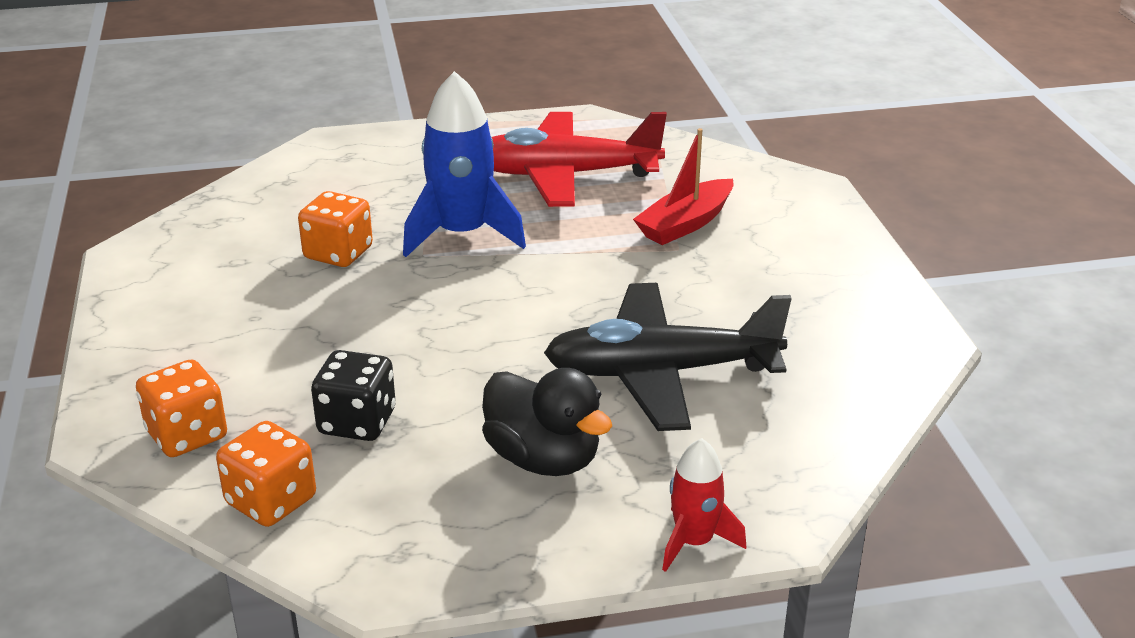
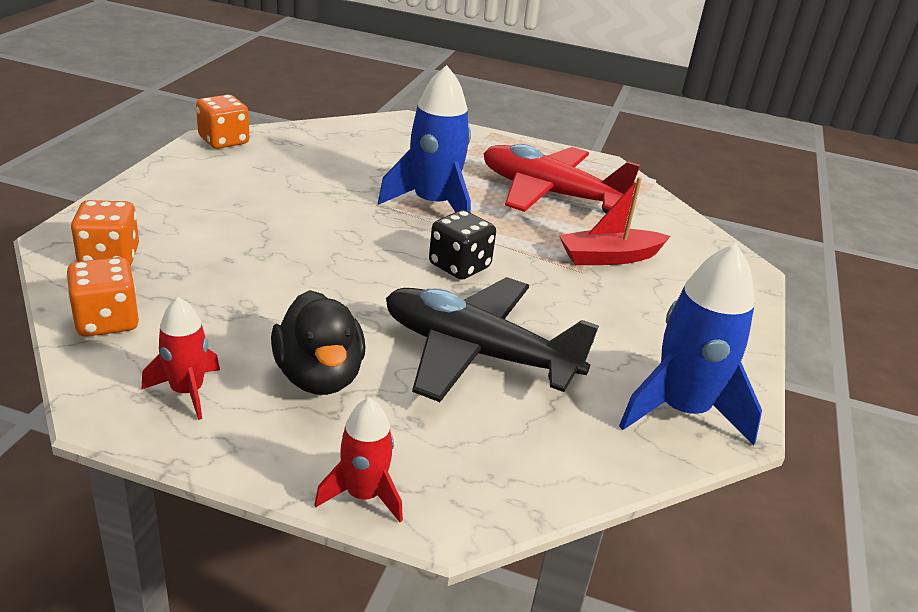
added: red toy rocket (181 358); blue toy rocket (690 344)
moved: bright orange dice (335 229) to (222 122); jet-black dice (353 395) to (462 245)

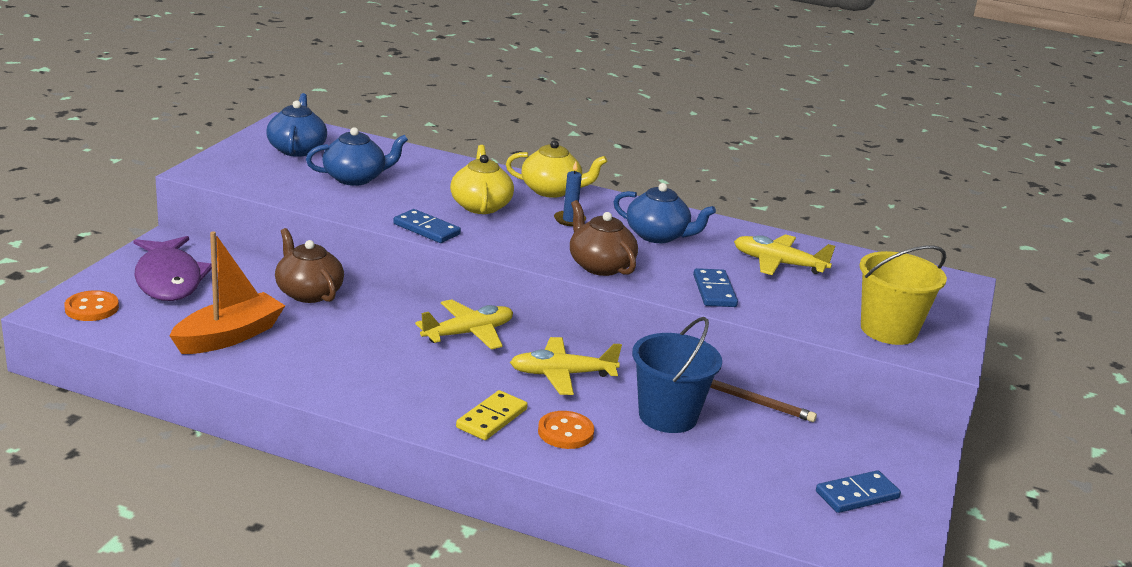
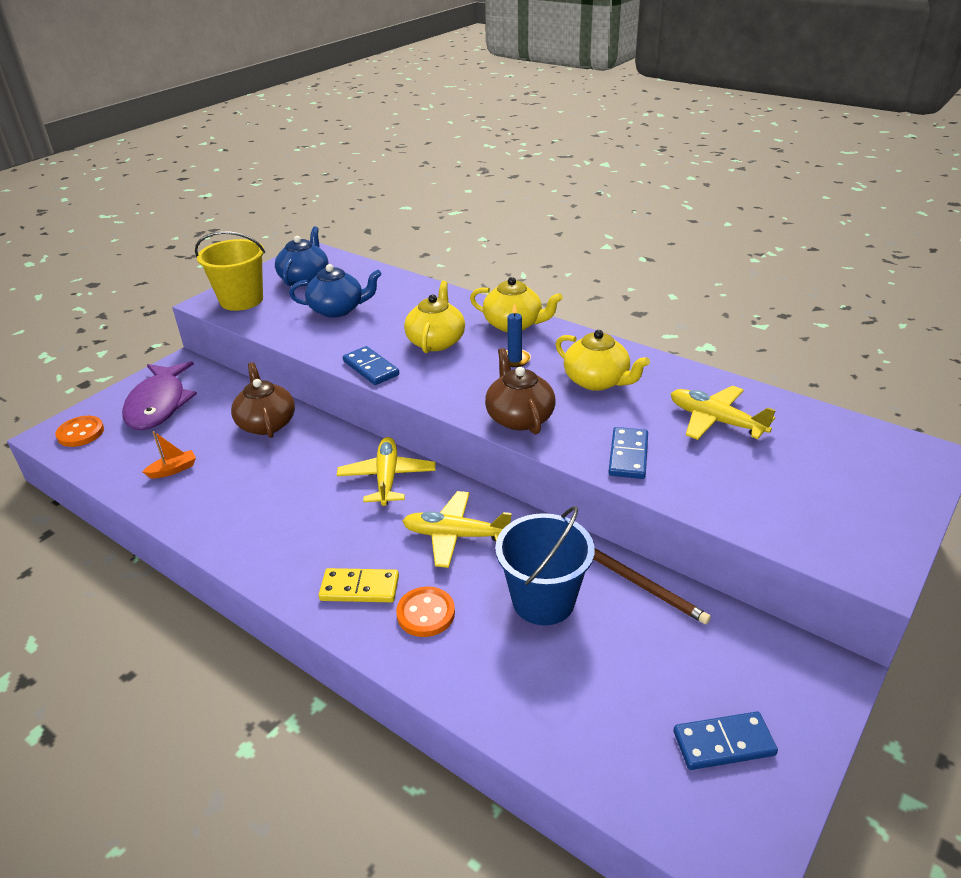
moved: golden bucket (903 295) to (230 271)
recoloured: blue tea pot (664 213) to golden tea pot (603 360)
turned: golden plane (464 324) = (386 471) 75 degrees counterclockwise; golden domino piece (492 415) = (359 585) 45 degrees clockwise
resized: bright orange toy boat (227 292) = (169 454) x0.47

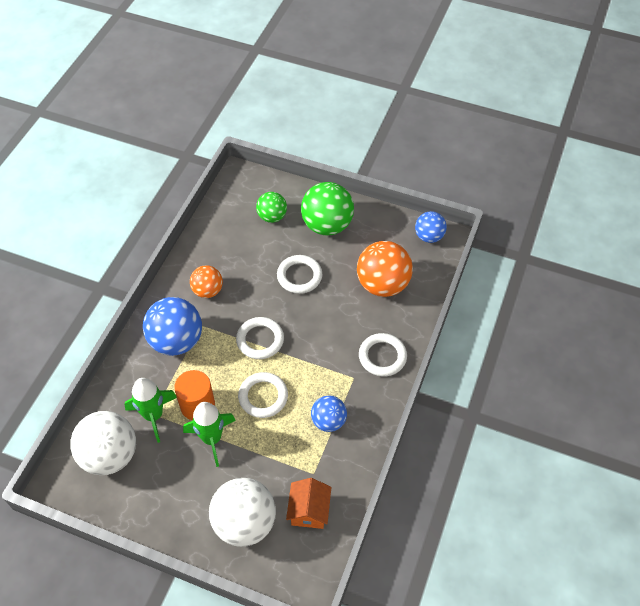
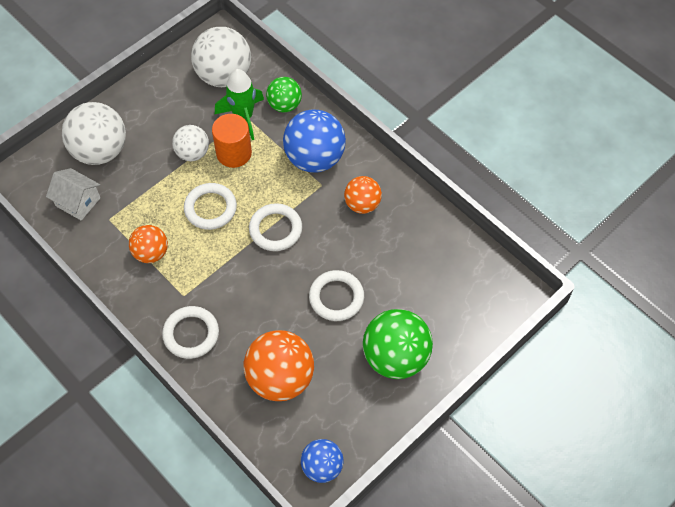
moved: emerald ball (271 207) to (284 95)
replaced: emerald toy rocket (209 434) to pure white ball (190 143)
recoloured: bright orange toy house (308 503) to pure white toy house (73 194); blue ball (329 413) to bright orange ball (148 244)

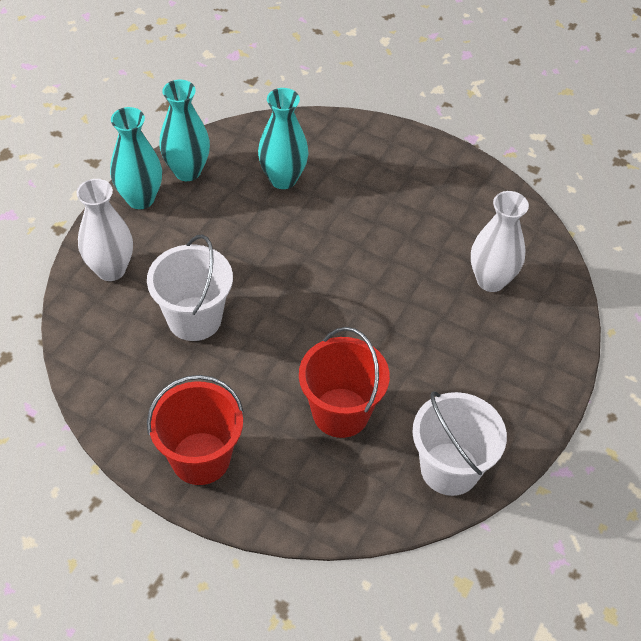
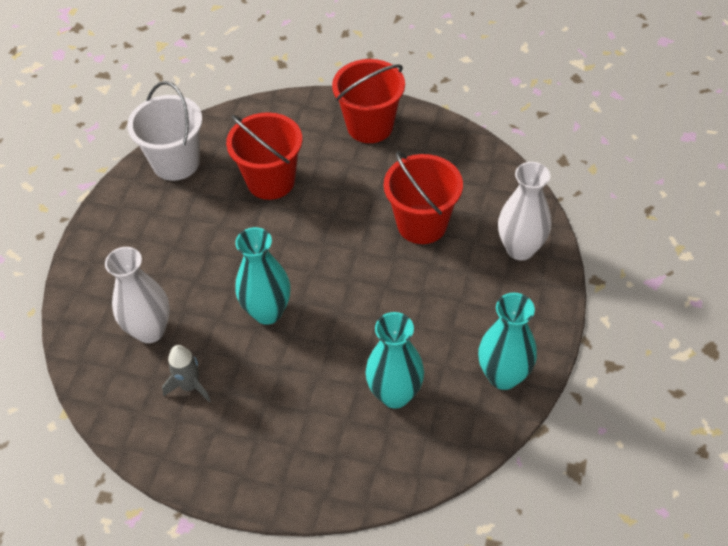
added: ash-grey toy rocket (186 373)
moved: teal flower vase (136 158) to (262 276)
recoloured: pure white bucket (190 287) to red bucket (423 197)

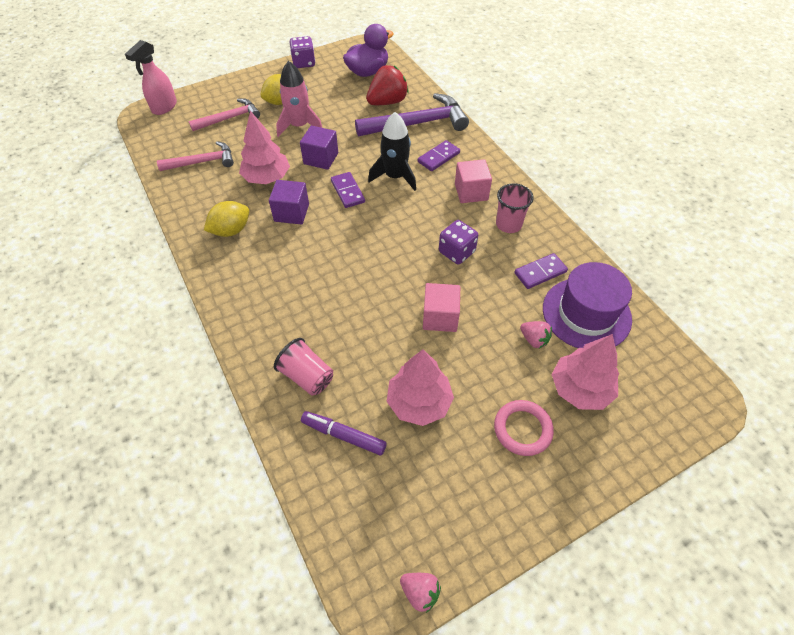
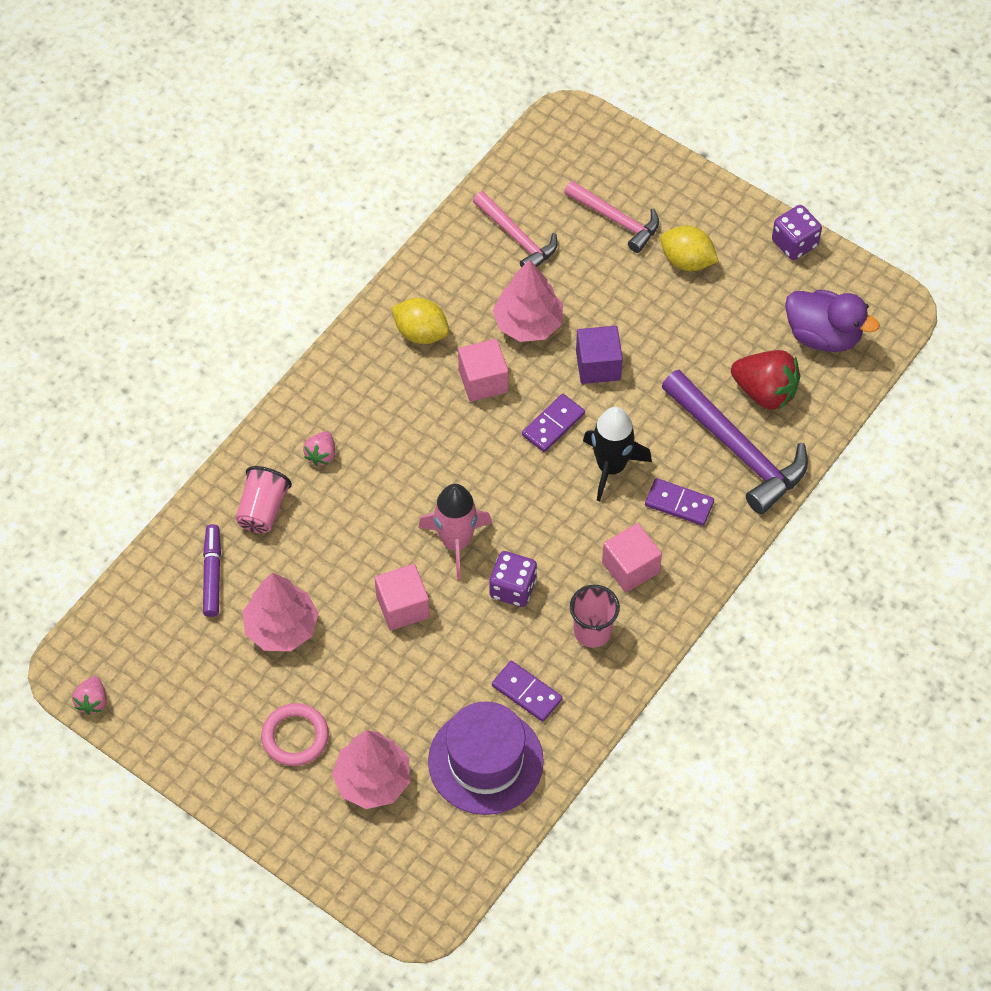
removed: rosy spray cleaner (151 77)
moved: rosy toy rocket (299 99) to (455 532); rosy berry (536 334) to (319 448)
recoloured: violet block (289 202) to rosy block (483 370)

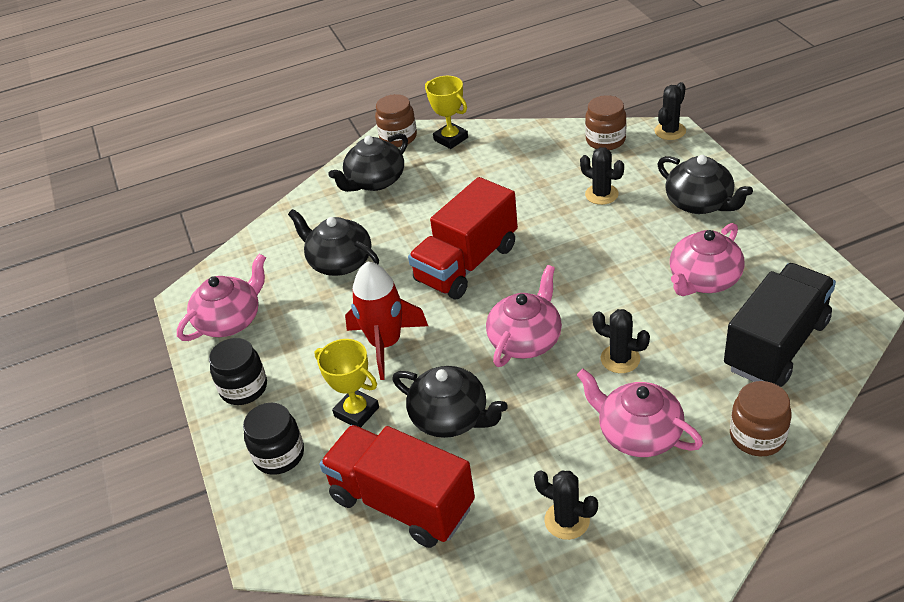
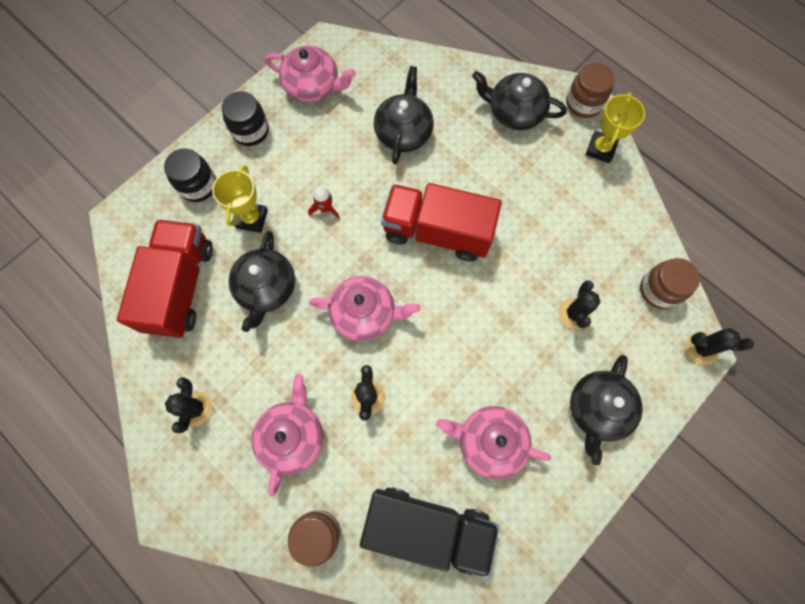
resized: red toy rocket (386 320) = (324 203) x0.46

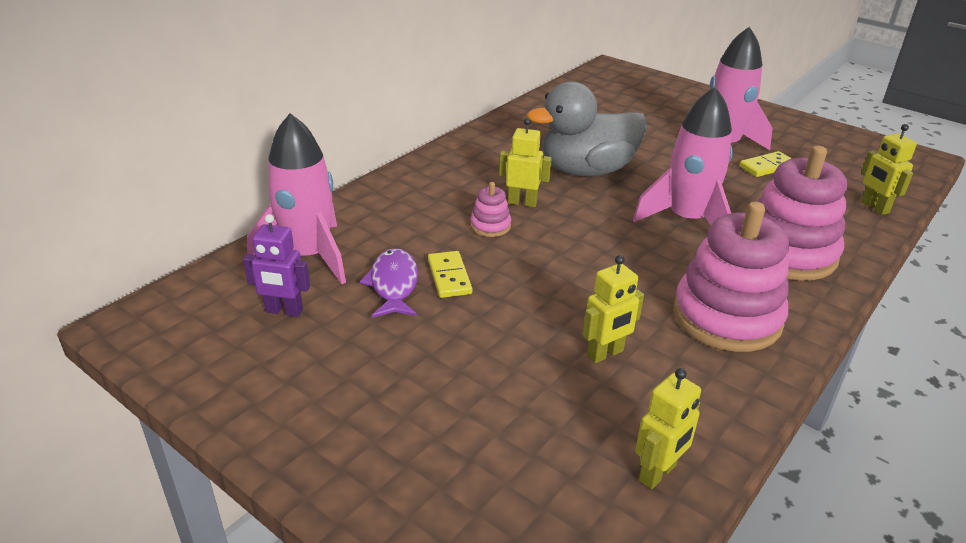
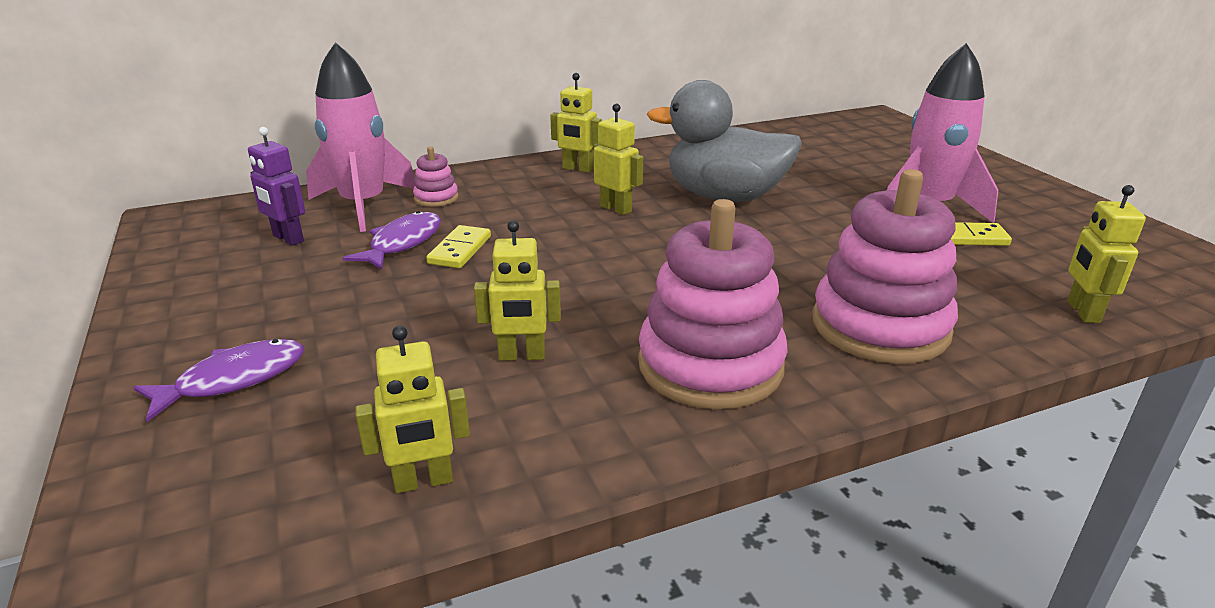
removed: rosy toy rocket (683 155)
added: violet fish (218 380); golden robot (576 123)
moved: rosy stacking toy (490 209) to (435 176)

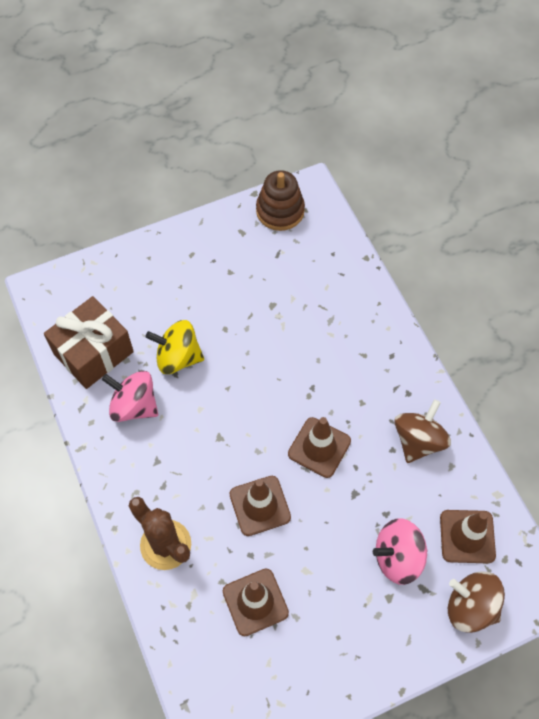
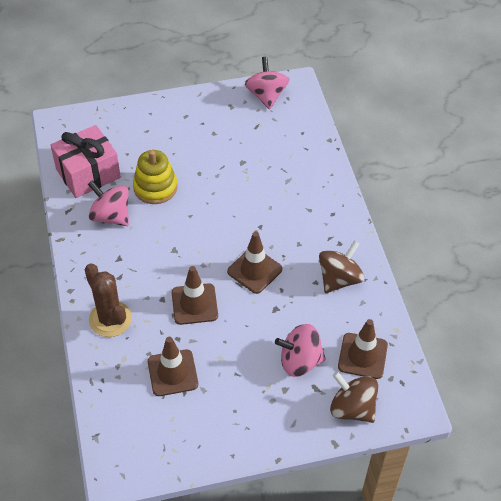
replaced: golden whirligig (174 347) to golden stacking toy (155 177); russet stacking toy (280 200) to rosy whirligig (267 83)
recoloured: russet wrapped gift (89 342) to rosy wrapped gift (86 161)

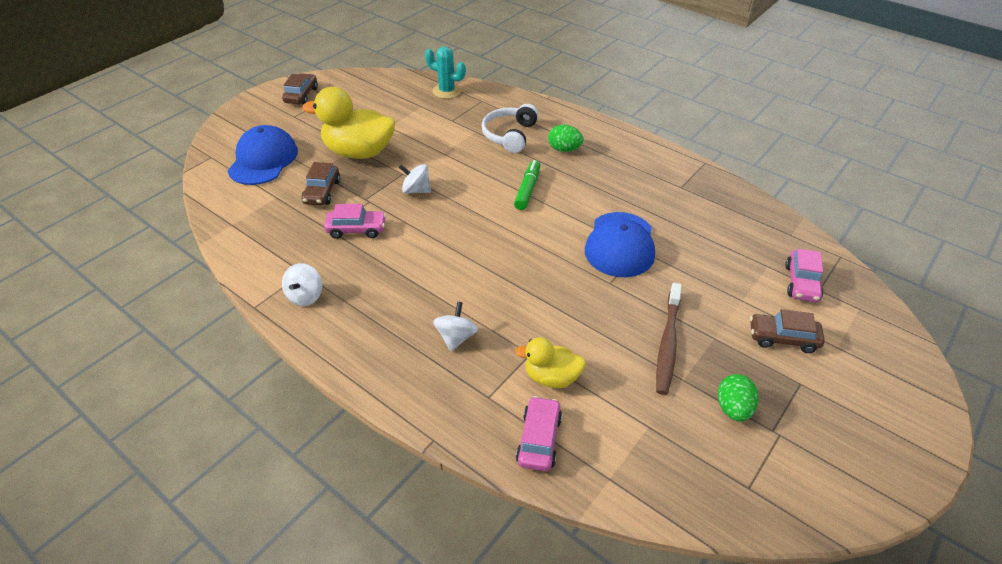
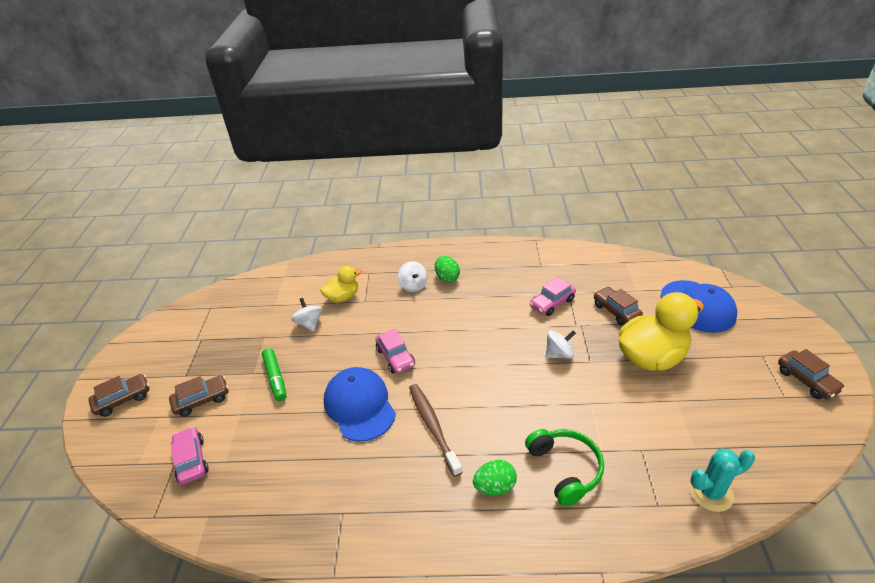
added: russet toy car (118 395)
moved: pure white whirligig (302 284) to (307 315); emerald felt pen (527 185) to (274 374); rosy toy car (539 433) to (395 351); russet tooth brush (669 339) to (436 430); emerald toy egg (738 398) to (447 269)
recoloured: pure white headphones (510 128) to emerald headphones (564 467)

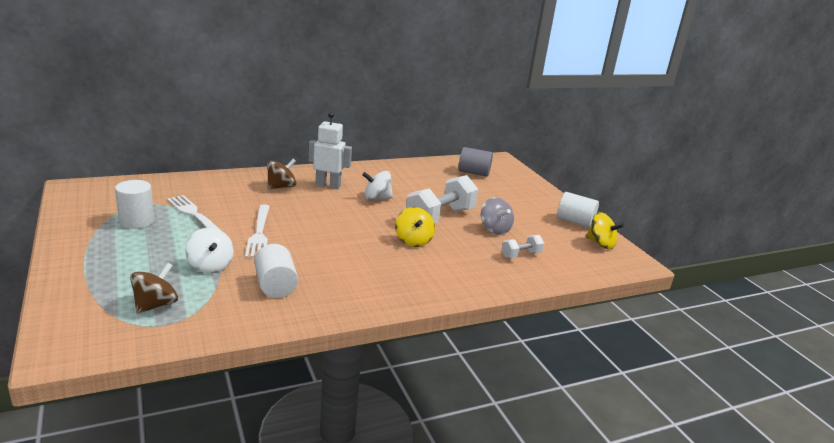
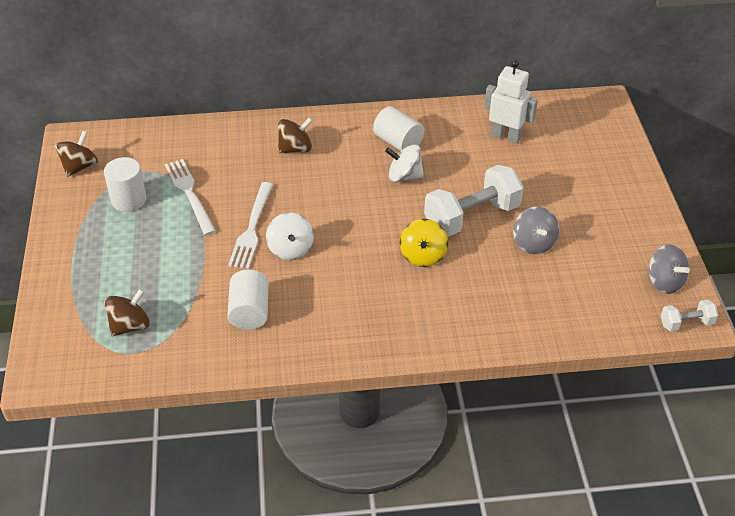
removed: ash-grey cylinder (476 162)
added: russet whirligig (76 154)
moved: pure white whirligig (209 250) to (290 236); pure white robot (330 150) to (511 102); pure white dumbbell (522 246) to (689 315); pure white cylinder (578 210) to (398 128)
recoloured: golden whirligig (605 230) to ash-grey whirligig (669 269)

